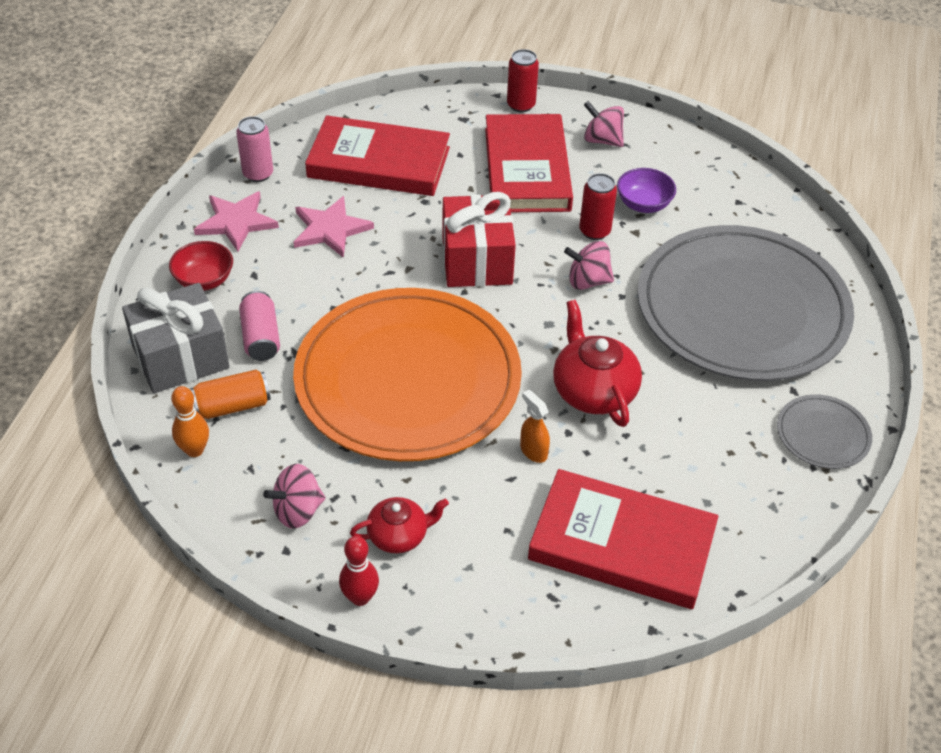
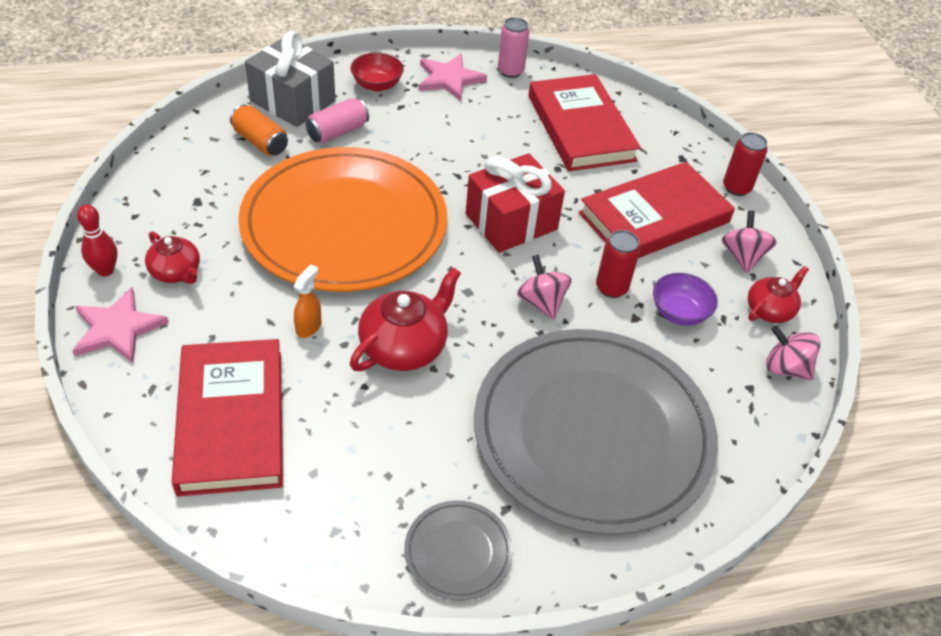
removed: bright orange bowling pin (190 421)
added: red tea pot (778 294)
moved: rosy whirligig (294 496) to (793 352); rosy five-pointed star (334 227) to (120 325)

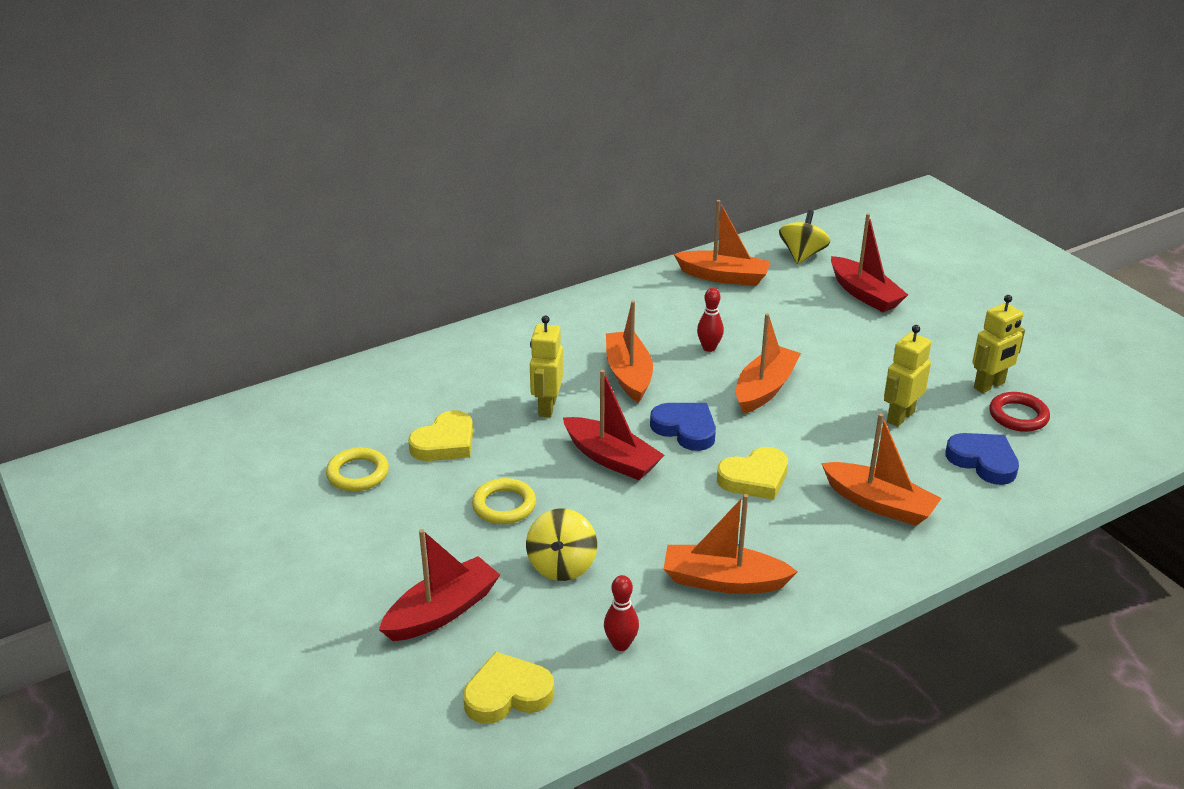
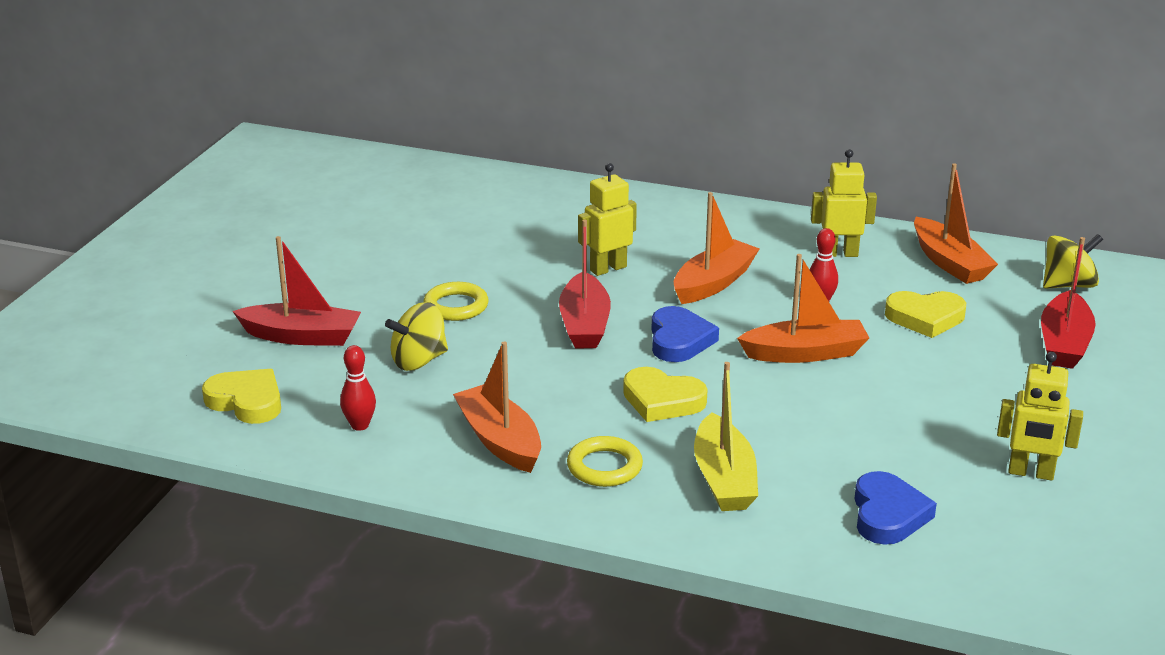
removed: red ring (1019 412)
moved: golden ring (357 469) to (605 461); golden heart (440 435) to (925 314); golden robot (907 376) to (844 203)
recoloured: bright orange toy boat (881 469) to golden toy boat (726 436)

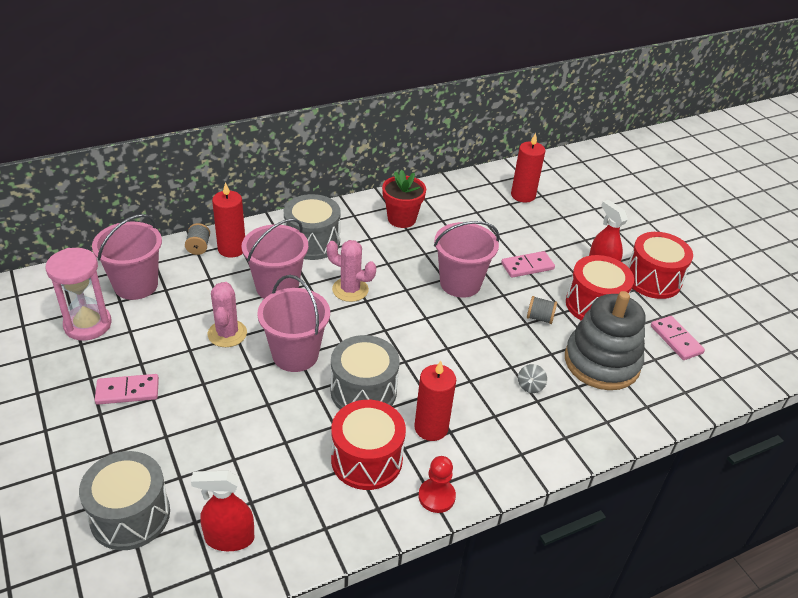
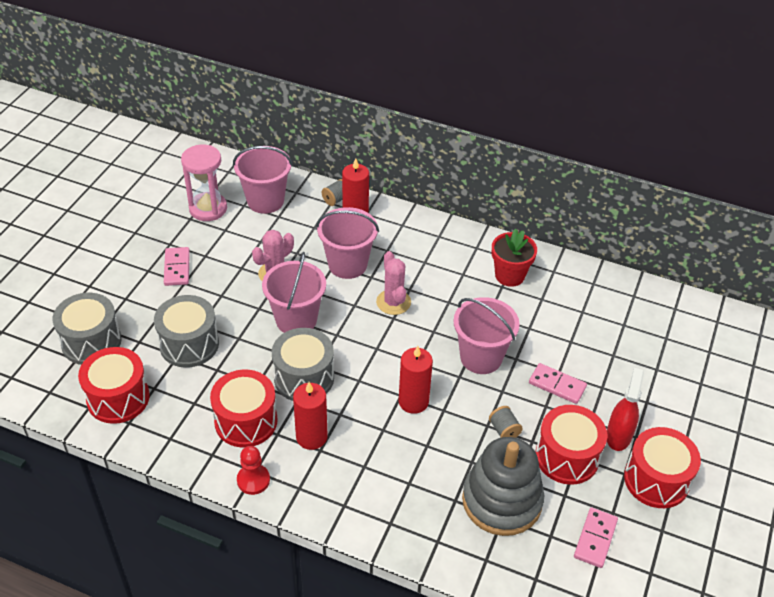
removed: ash-grey whirligig (532 378)
moved: ash-grey toy drum (312 227) to (186 331); red pillar candle (528 168) to (416 380)
replaced: red spray cleaner (223 510) to red toy drum (114 385)
turned: rosy domino piece (127 389) = (177 266) 45 degrees clockwise

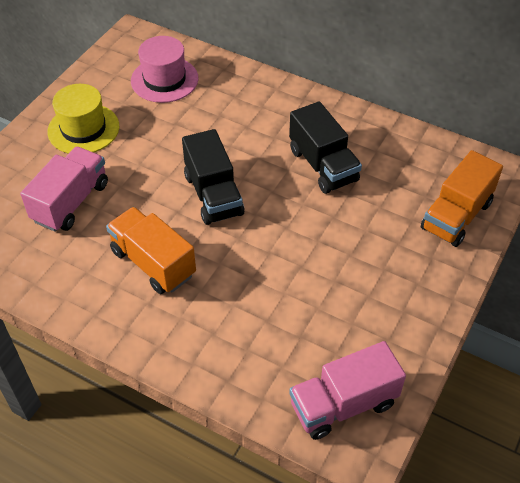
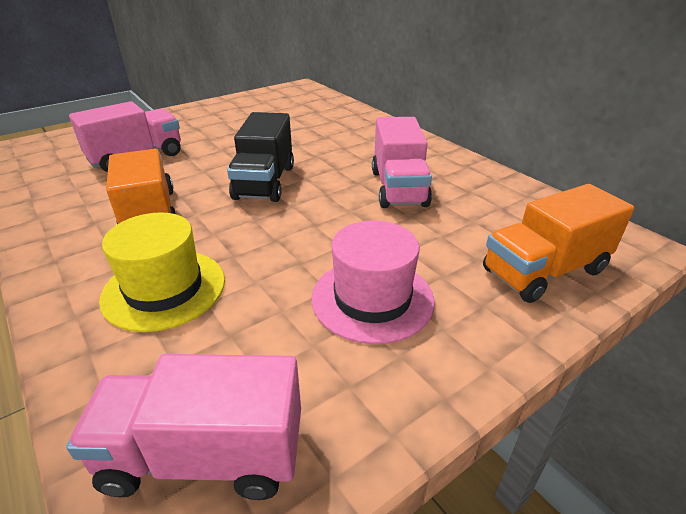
moved: golden tall hat (83 119) to (162 272); rosy tall hat (164 69) to (373 282)
recoloured: jet-black lorry (325 148) to rosy lorry (402 162)

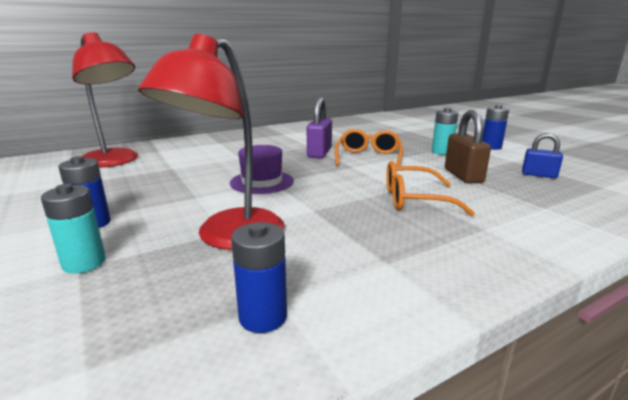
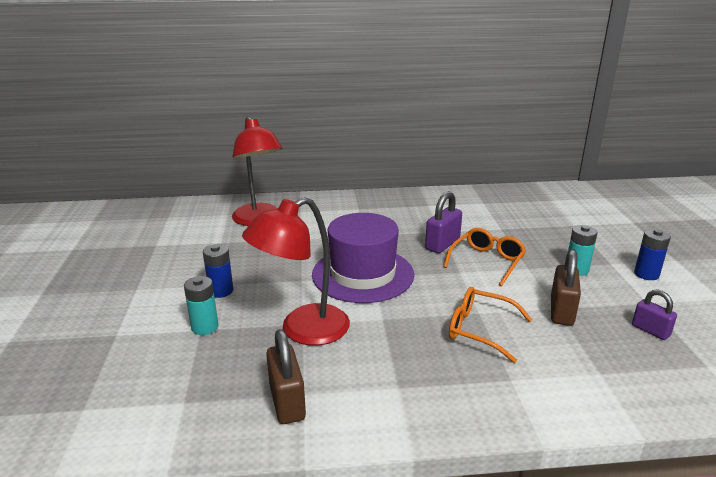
replaced: blue battery (259 277) to russet padlock (286 376)
recoloured: blue padlock (542 155) to violet padlock (654 314)
resized: violet tall hat (262 169) = (363 258) x1.77

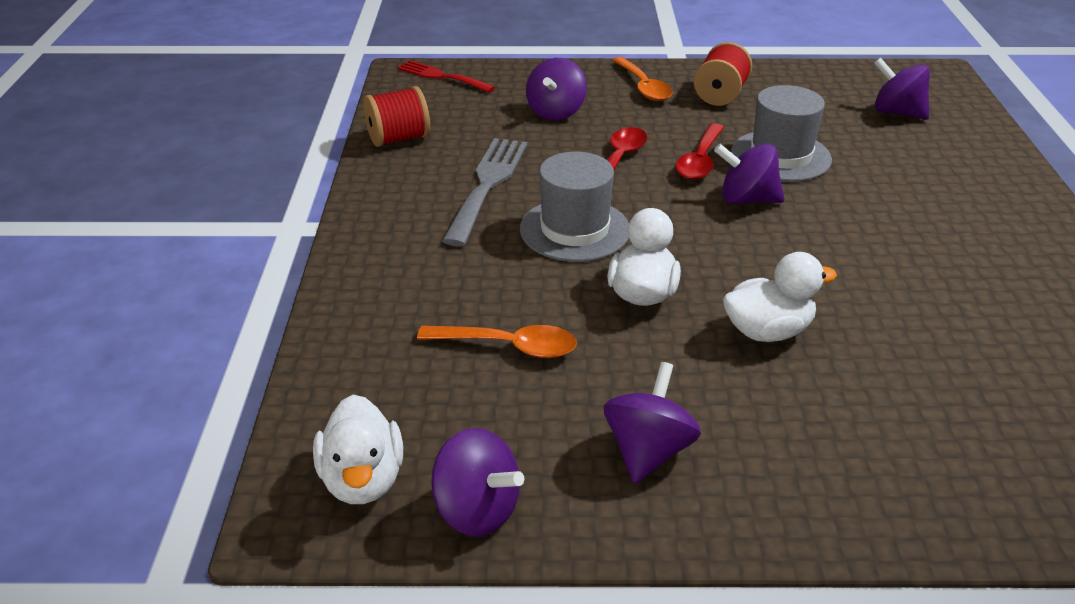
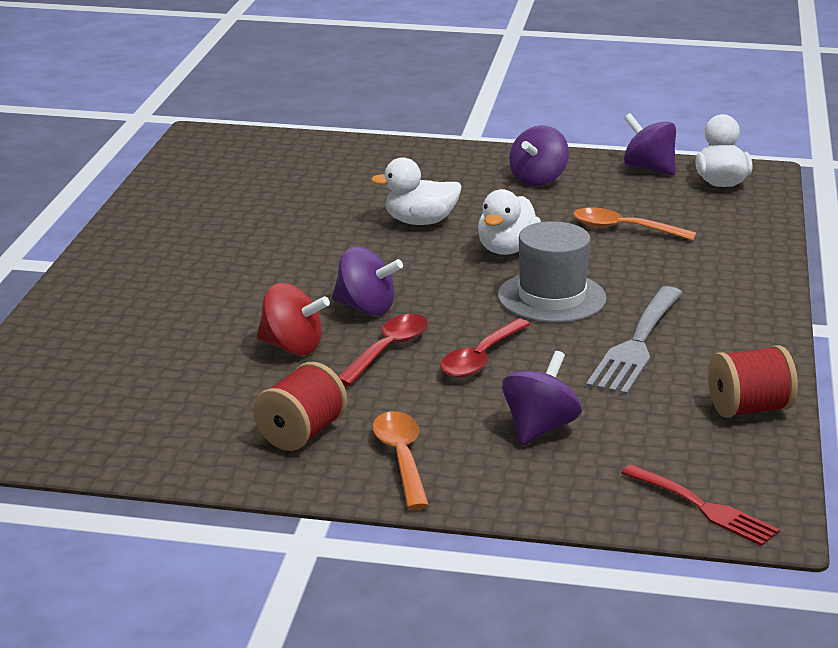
removed: violet whirligig (902 88)
replaced: ash-grey tall hat (781 133) to red whirligig (293 319)

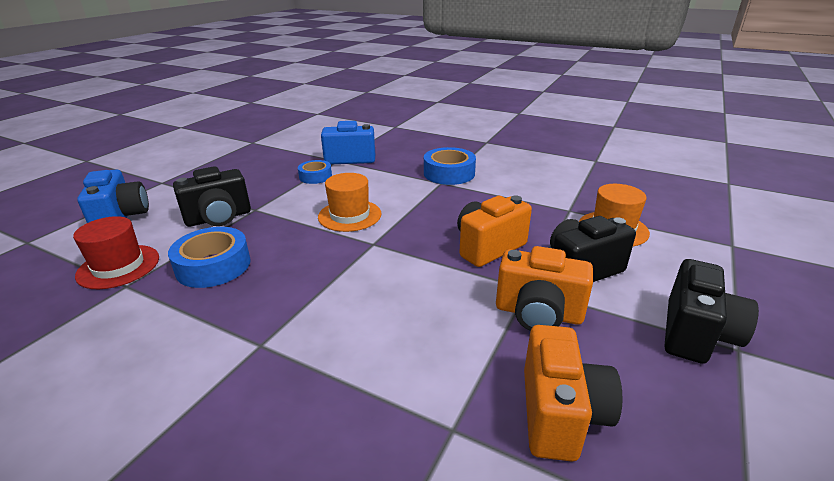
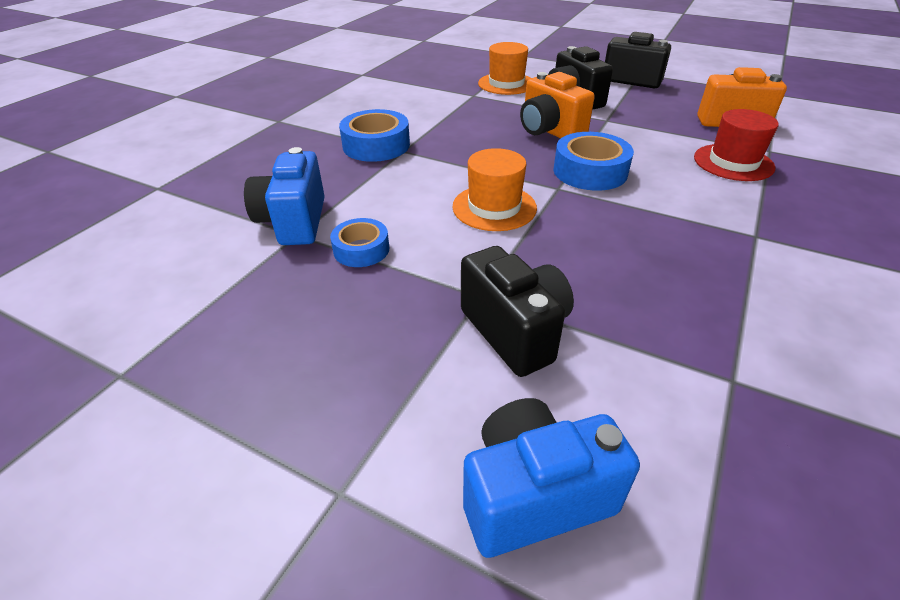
removed: bright orange camera (544 288)
moved: red tall hat (116 252) to (736 145); blue tape (209 257) to (593 161)

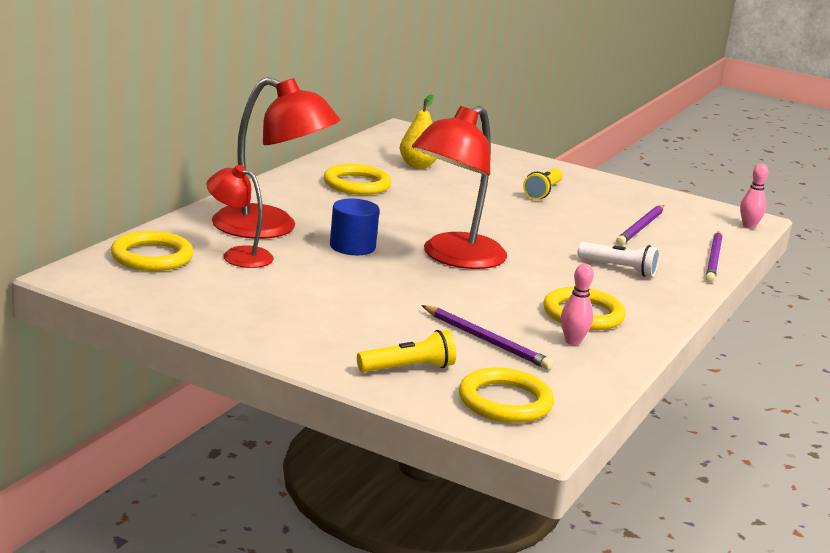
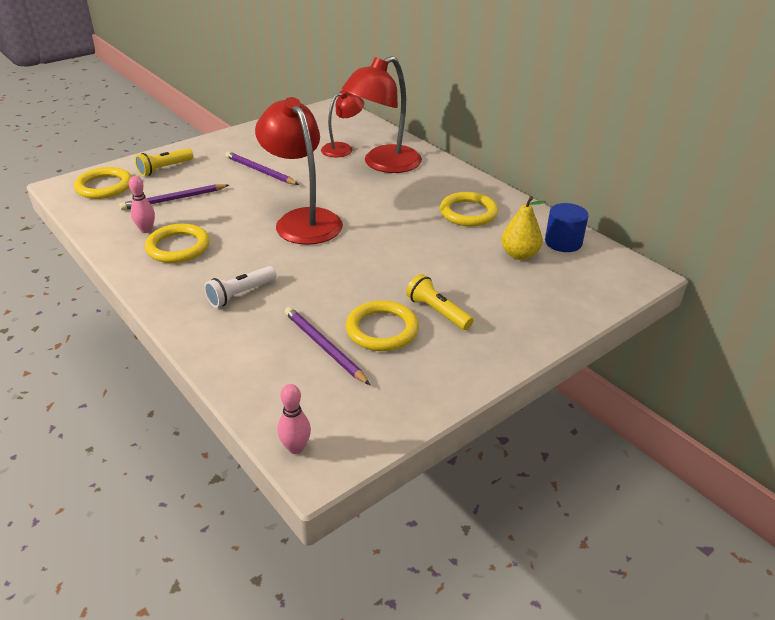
moved: golden ring (152 251) to (382 325); blue cylinder (355 226) to (567 227); violet wooden pencil (714 256) to (262 168)
turned: golden torch (406 351) = (164 162) 45 degrees clockwise

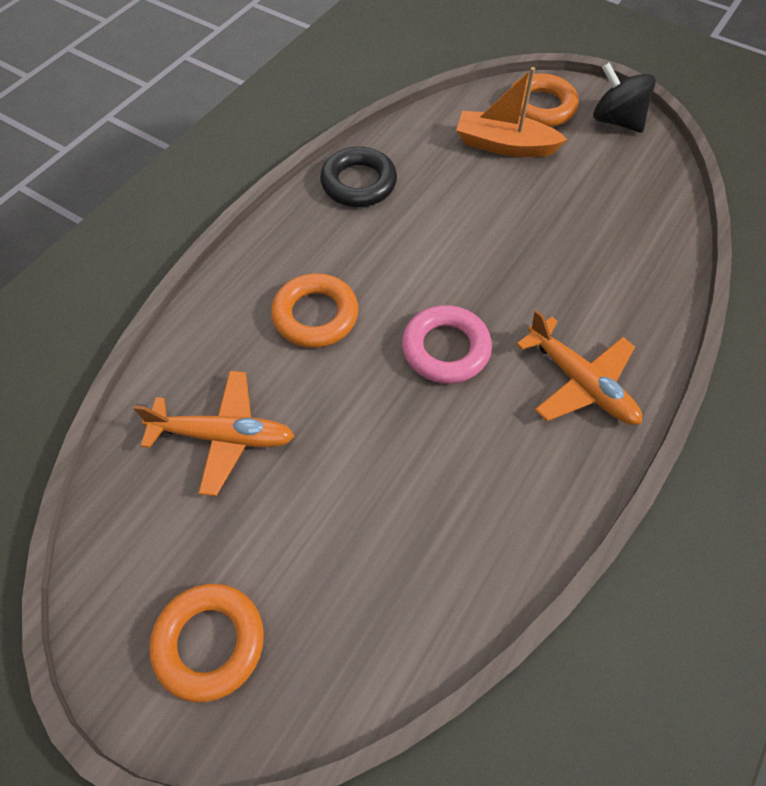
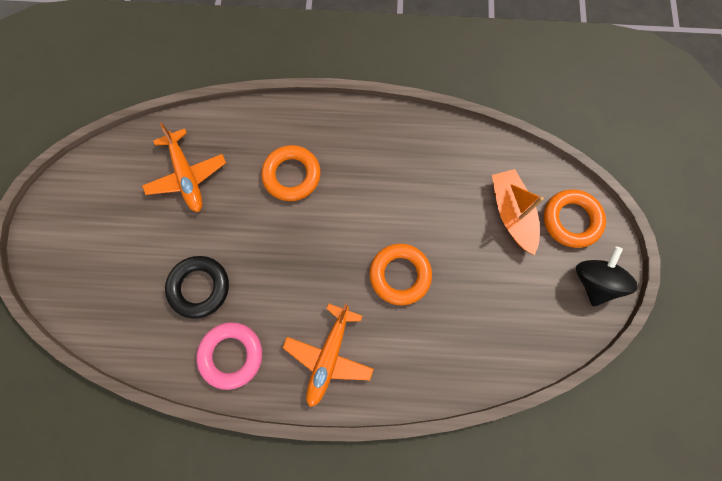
moved: bright orange ring (206 643) to (400 274); jet-black ring (358 177) to (197 287); rosy ring (447 344) to (229 356)

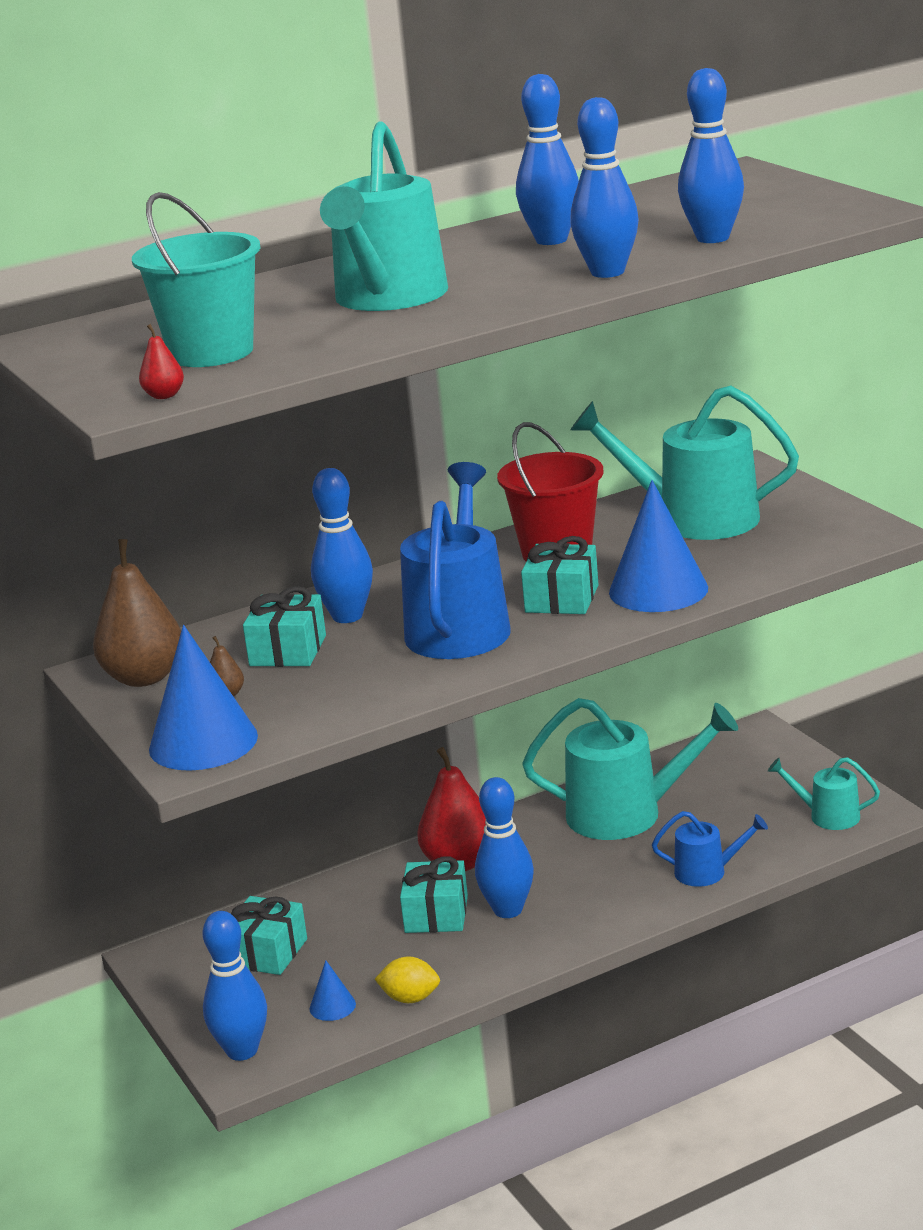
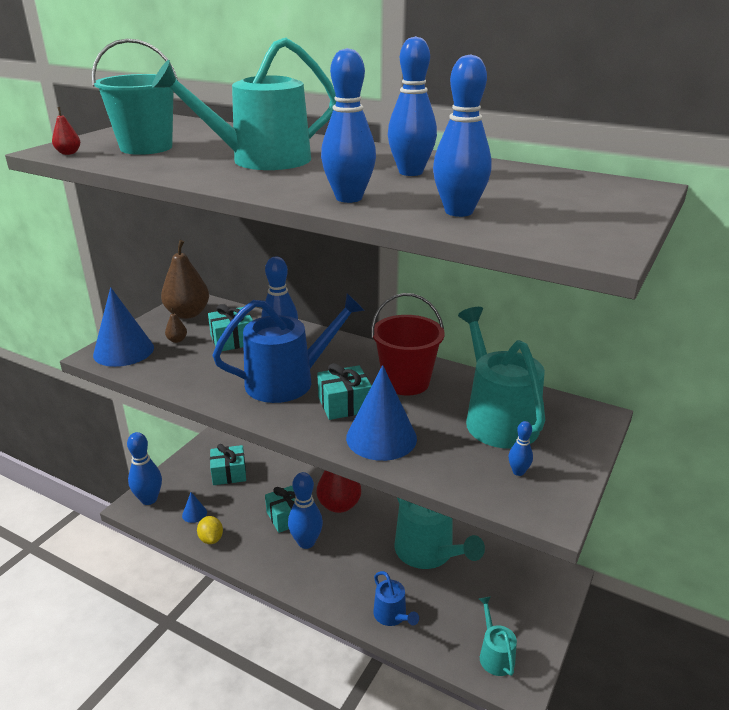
added: blue bowling pin (521 448)

